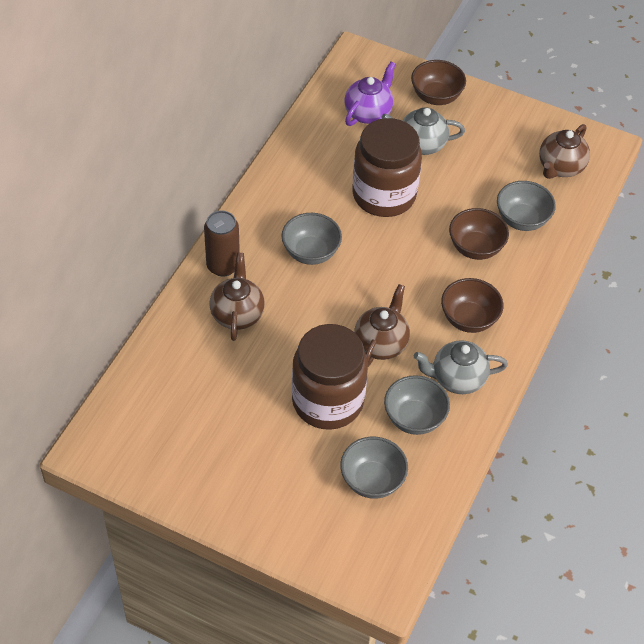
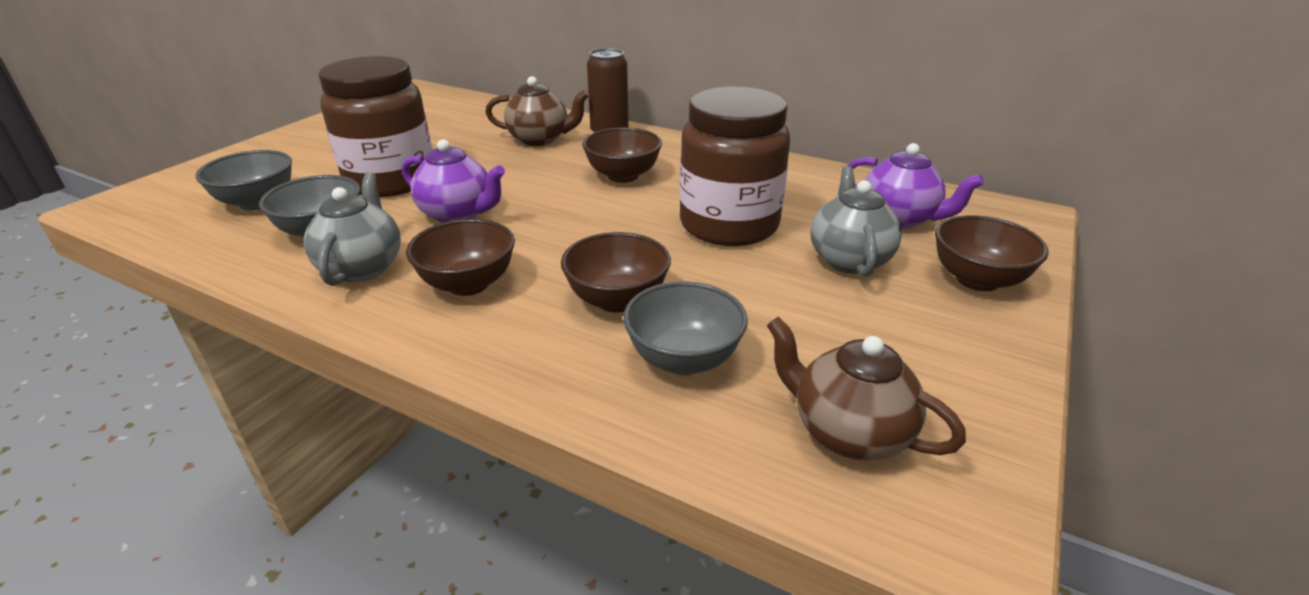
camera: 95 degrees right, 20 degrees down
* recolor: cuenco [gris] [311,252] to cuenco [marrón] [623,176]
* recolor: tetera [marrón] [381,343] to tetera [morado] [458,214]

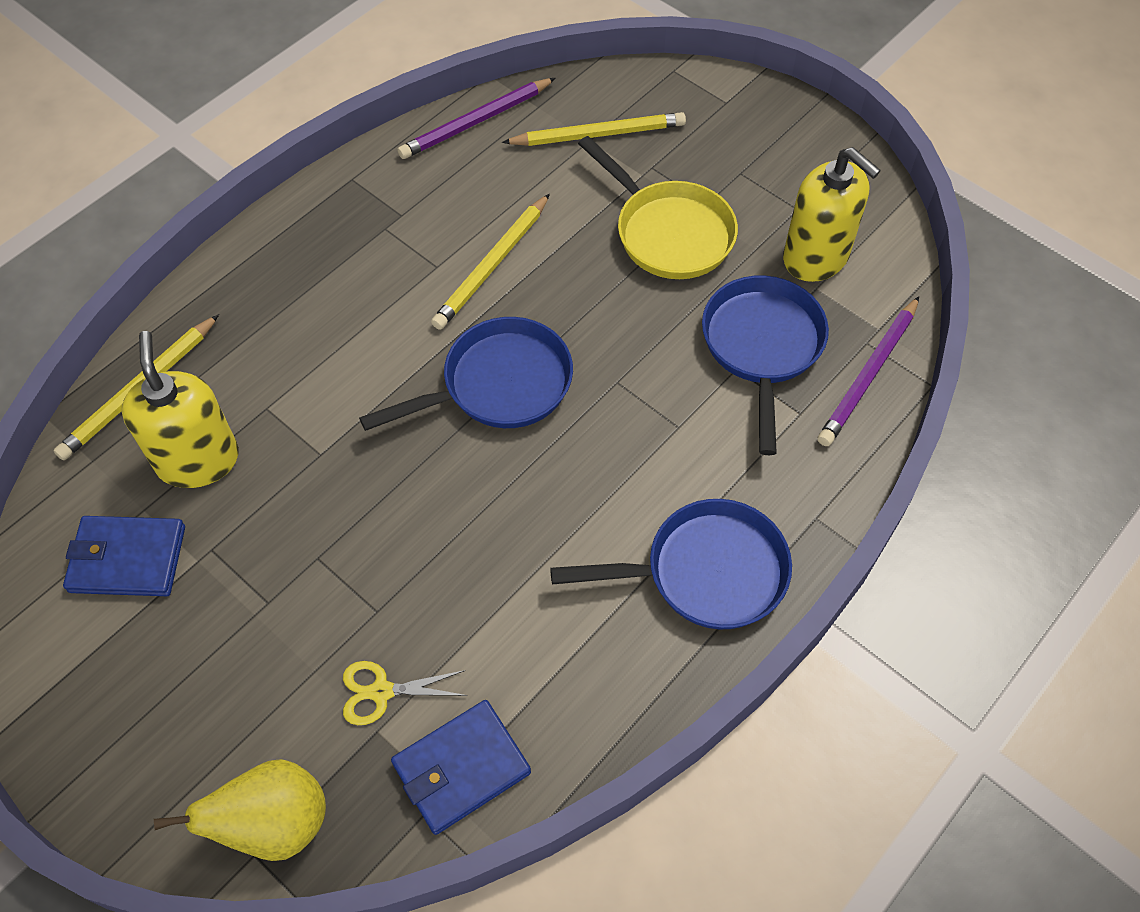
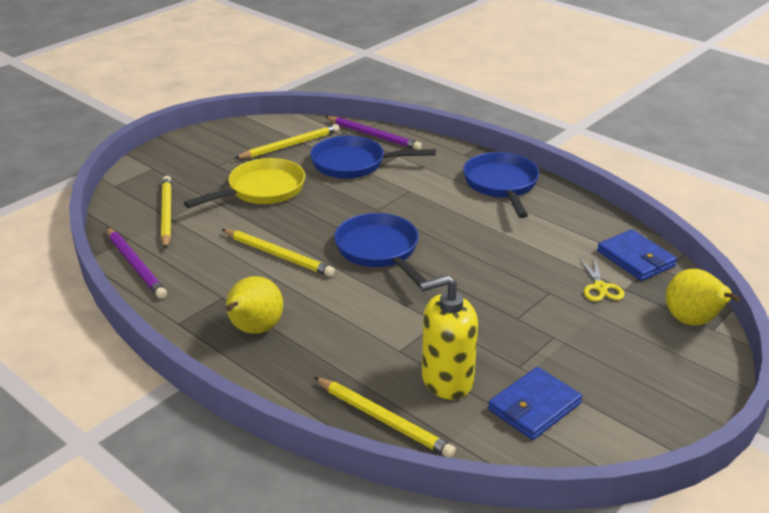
camera: 90 degrees left, 25 degrees down
* insert: pera [amarillo] [254,330]
* replace: dispensador de jabón [amarillo] [816,257] to lápiz [amarillo] [290,145]
* rotate: cartera [azul] [127,559] = [534,407] 45 degrees clockwise

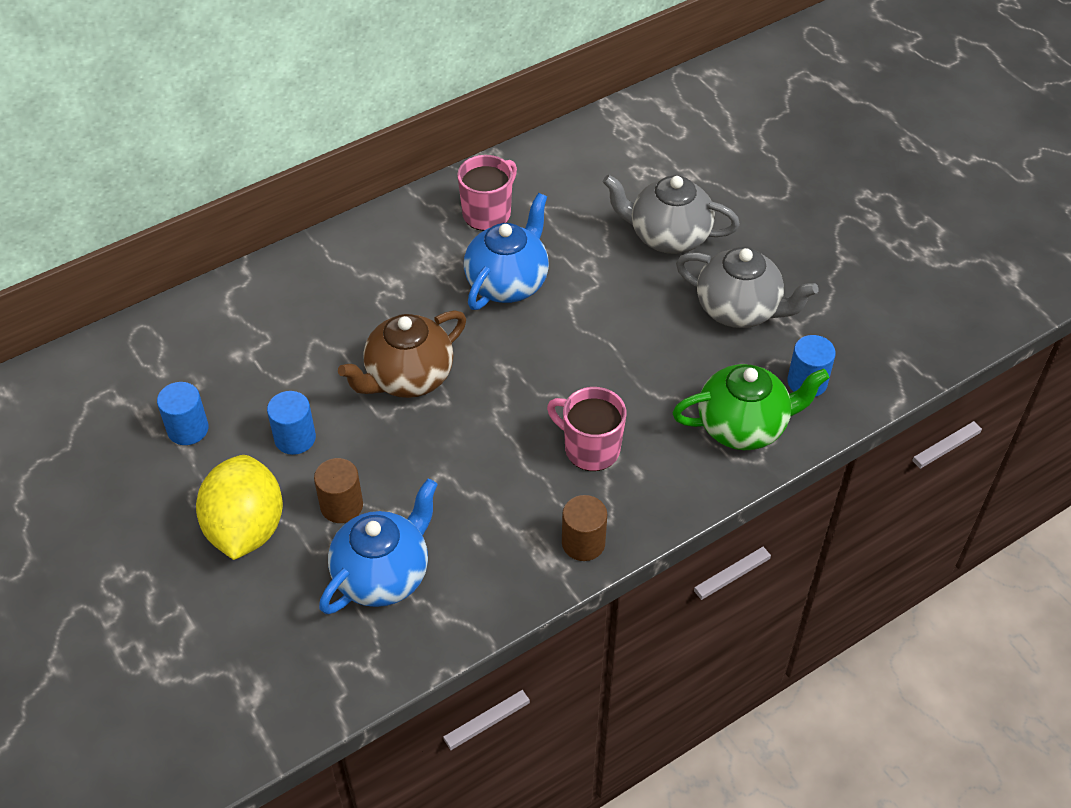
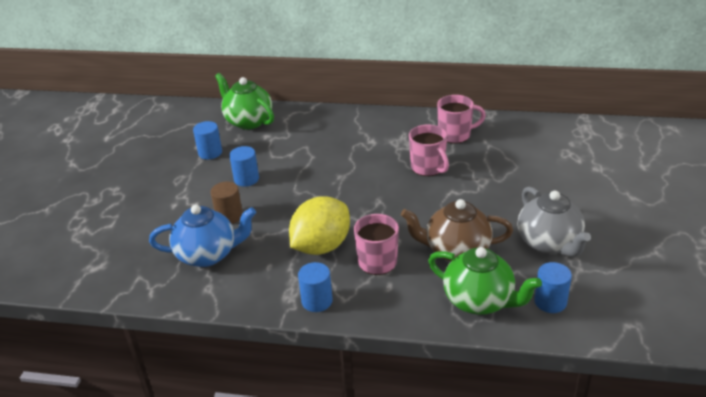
camera: 45 degrees right, 15 degrees down
* delete: tetera [gris] [667,236]
* insert: tetera [verde] [248,121]
* move: limón [amarillo] [246,528] to [321,246]
* move: tetera [marrón] [408,378] to [456,251]
* replace: tetera [azul] [508,283] to taza [rosa] [428,168]
* recolor: cilindro [marrón] [583,543] to cilindro [azul] [317,301]

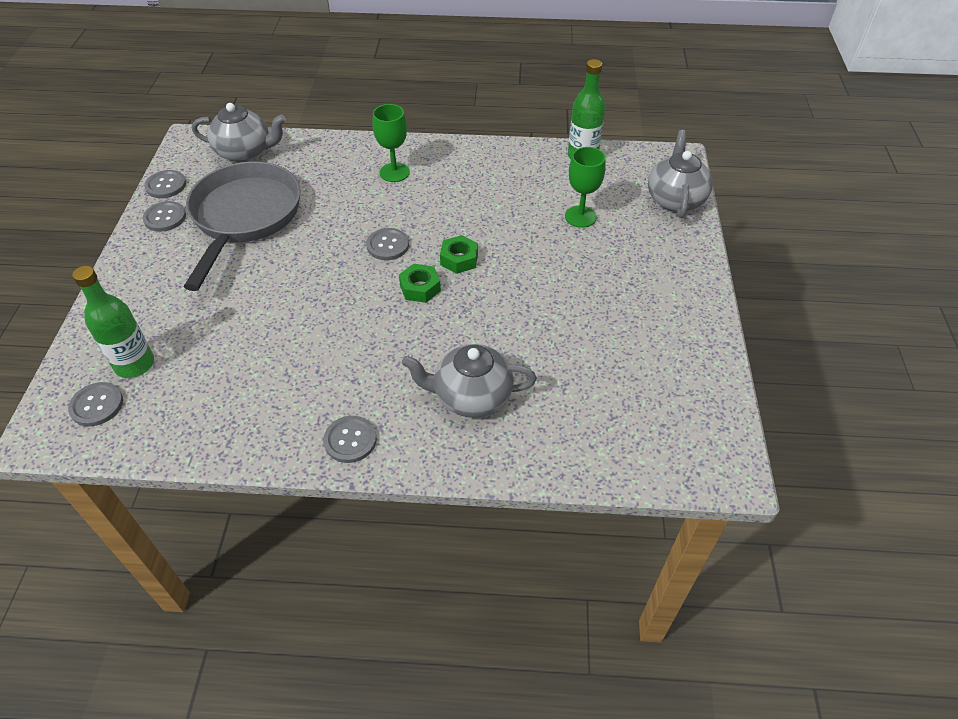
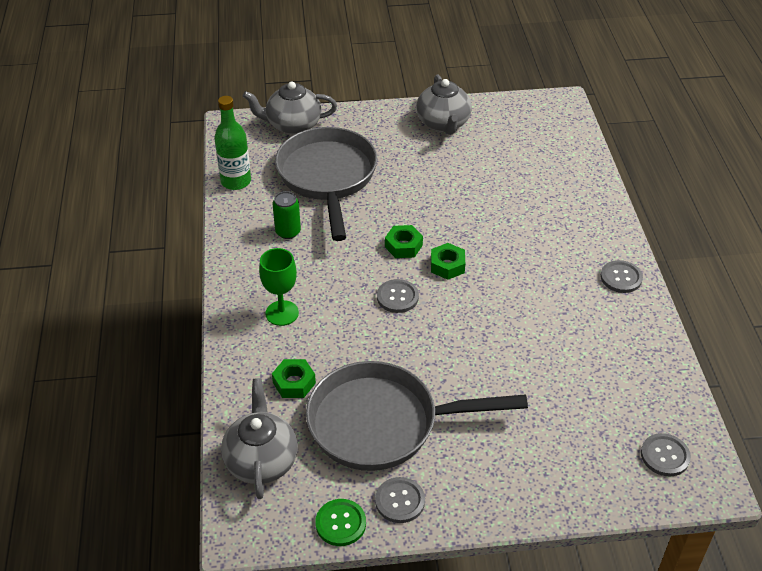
camera: 100 degrees left, 5 degrees down
* delete: botella [verde] [134,364]
* insert: tuerca [verde] [294,383]
* insert: lata [verde] [288,232]
* move: tetera [gris] [471,396] to [443,123]
* replace: copa [verde] [580,216] to sartén [gris] [327,177]
* recolor: botón [gris] [166,185] to botón [verde] [340,523]

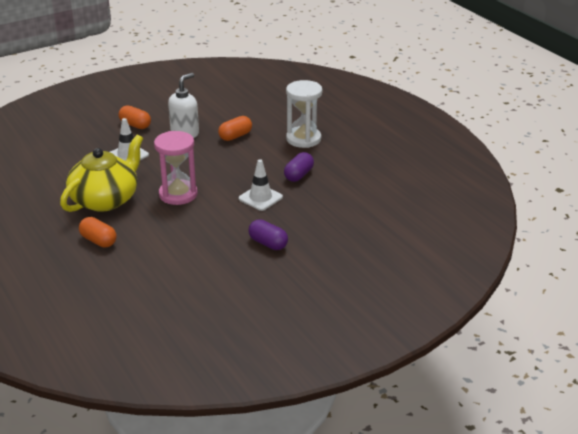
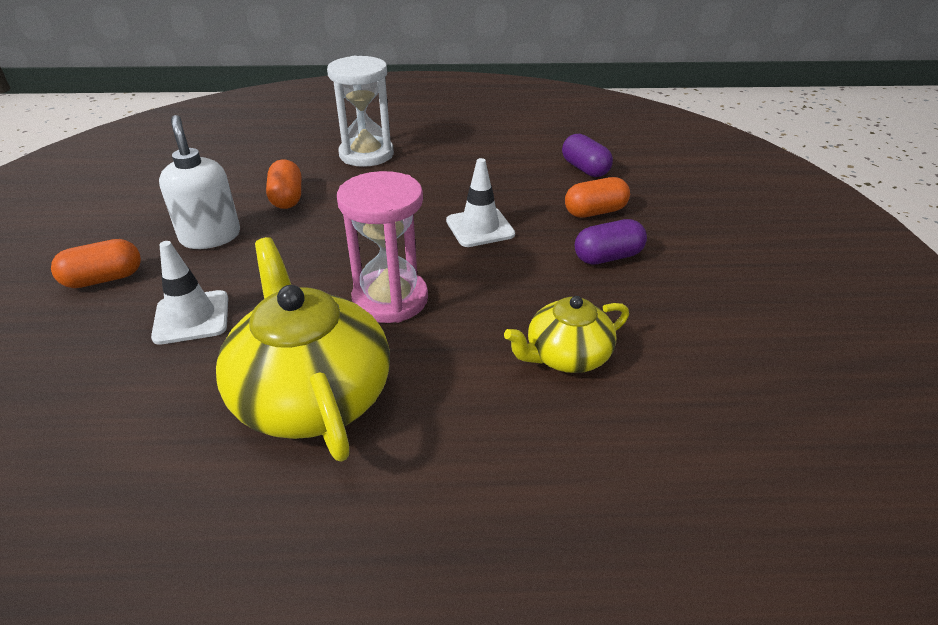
camera: 60 degrees left, 5 degrees up
* insert: tetera [amarillo] [566,356]
* move: cápsula [naranja] [98,241] to [595,212]
* move: cápsula [morado] [298,175] to [585,169]

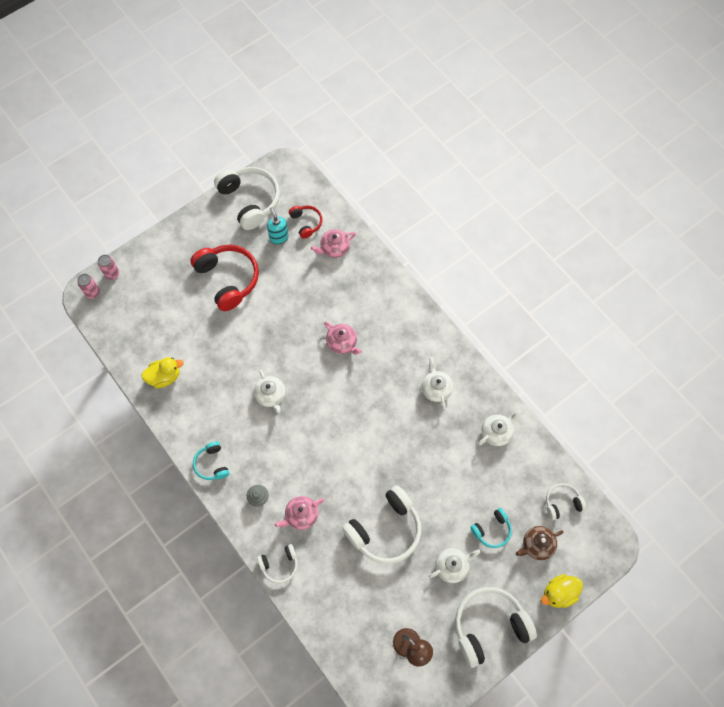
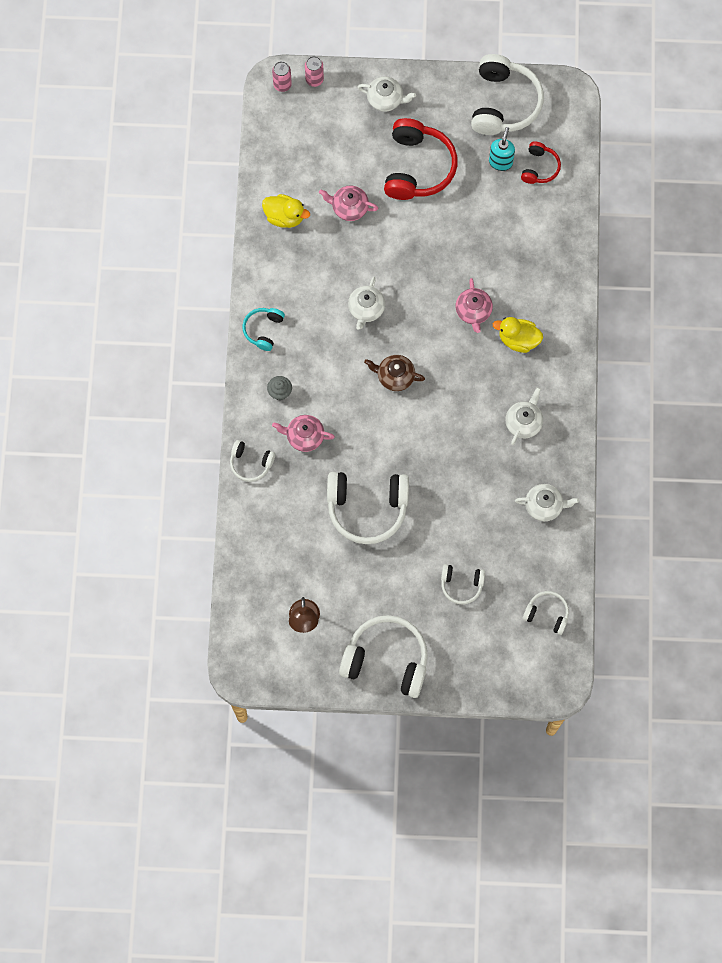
camera: 40 degrees right, 5 degrees up
* move: tetera [rosa] [334,248] to [349,207]
* move: tetera [blanco] [452,566] to [385,99]
* move: tetera [marrón] [537,545] to [395,376]
* move: pato [amarillo] [559,593] to [518,340]
* recolor: auriculares [turquesa] [492,530] to auriculares [blanco] [461,585]

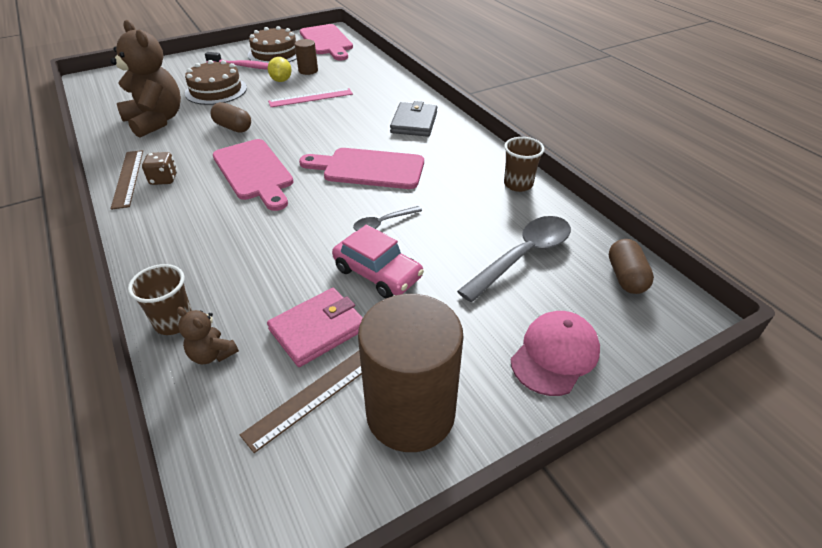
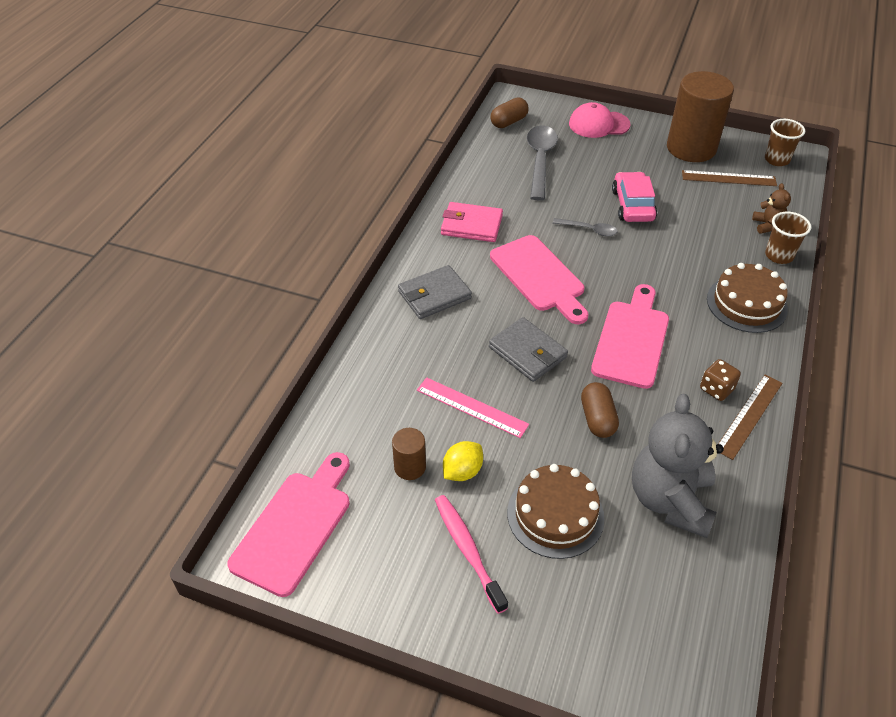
camera: 130 degrees left, 5 degrees up
* insert: cartera [gris] [527,352]
* move: tarta [marrón] [275,53] to [746,304]
* move: cartera [rosa] [318,329] to [471,225]
* move: vaso [marrón] [518,184] to [777,160]
* recolor: osito [marrón] [156,121] to osito [gris] [670,500]
* rotate: cuchara [gris] [522,256] = [540,161] 90 degrees clockwise

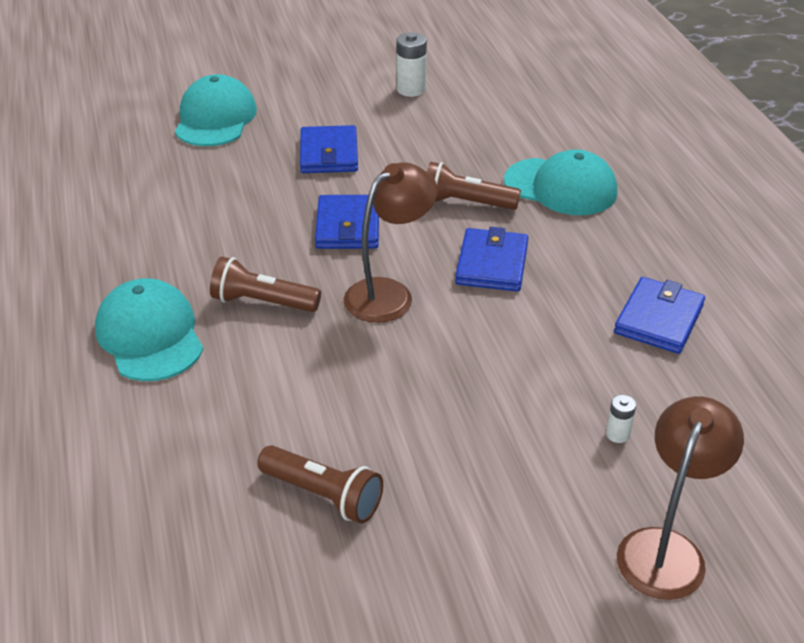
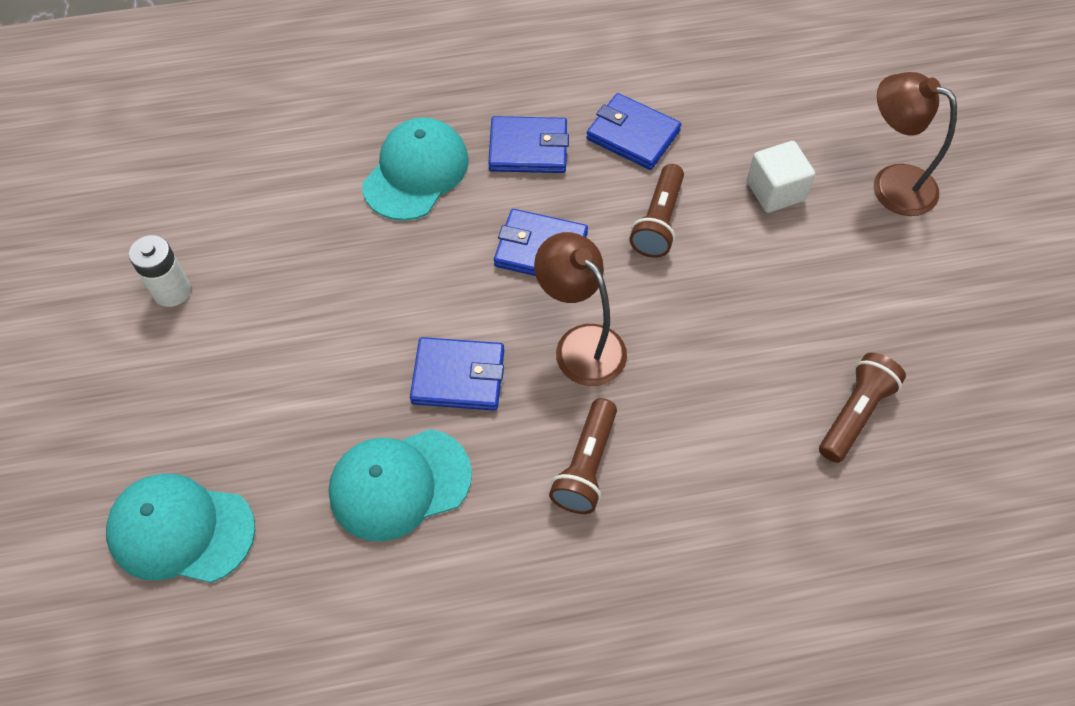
camera: 85 degrees left, 20 degrees up
* move: gorra [turquesa] [150,335] to [399,484]
* move: cartera [azul] [329,154] to [528,148]
* move: lámpara de mano [marrón] [466,203] to [658,222]
* replace: pila [blanco] [617,434] to cubo [blanco] [775,191]

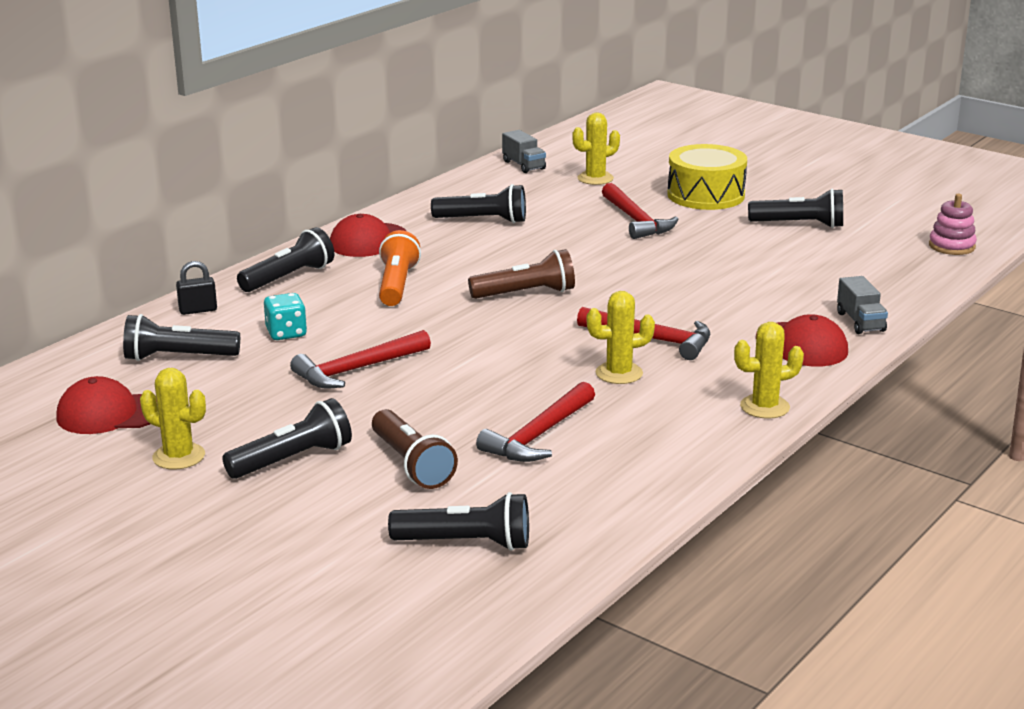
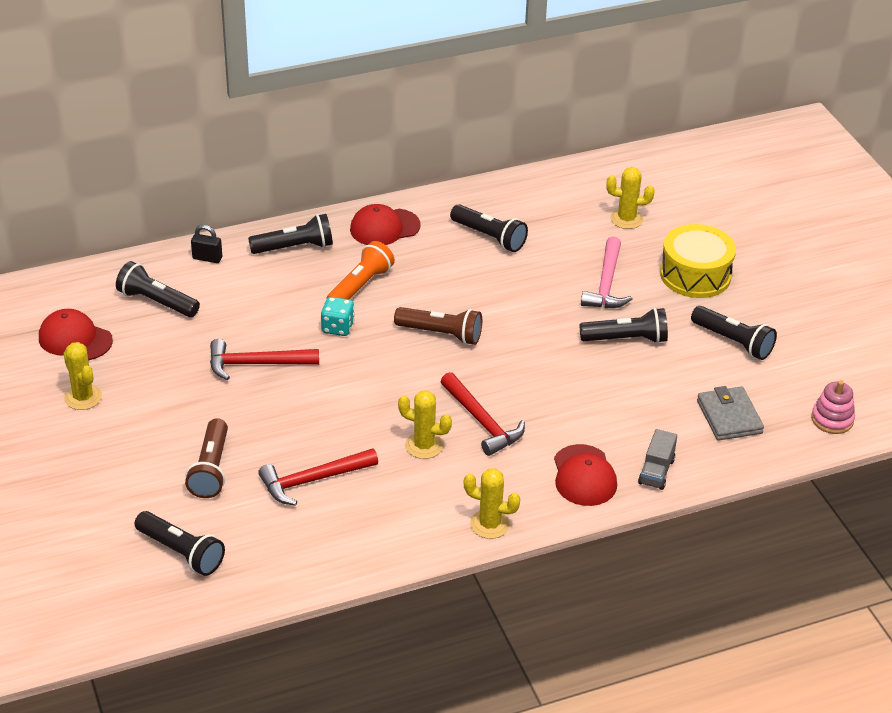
camera: 30 degrees right, 15 degrees up
* delete: camión [gris] [523,165]
* insert: cartera [gris] [729,417]
* move: lámpara de mano [negro] [293,459] to [626,339]
* move: dado [turquesa] [286,333] to [337,327]
* recolor: martillo [rojo] [636,220] to martillo [rosa] [606,284]

